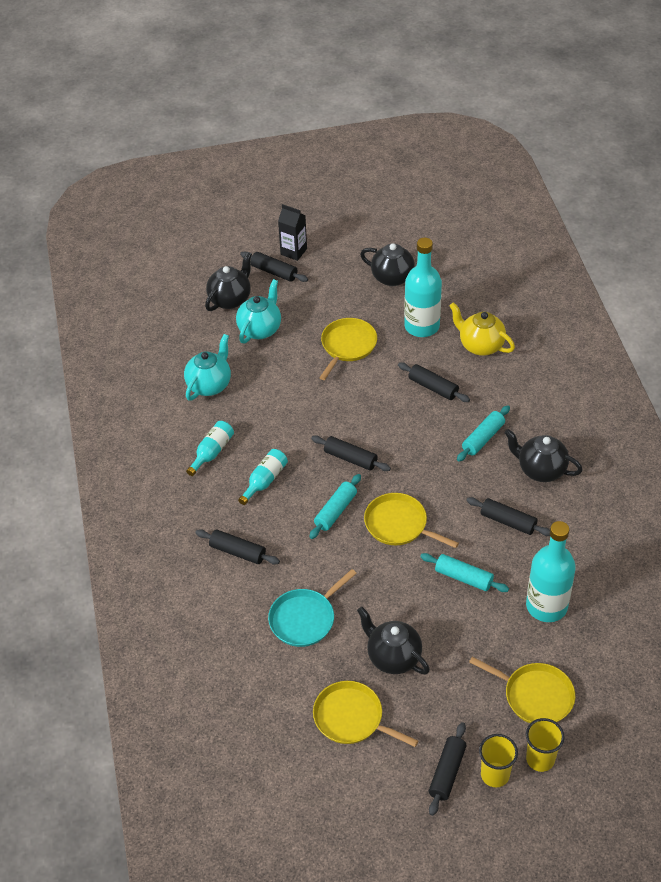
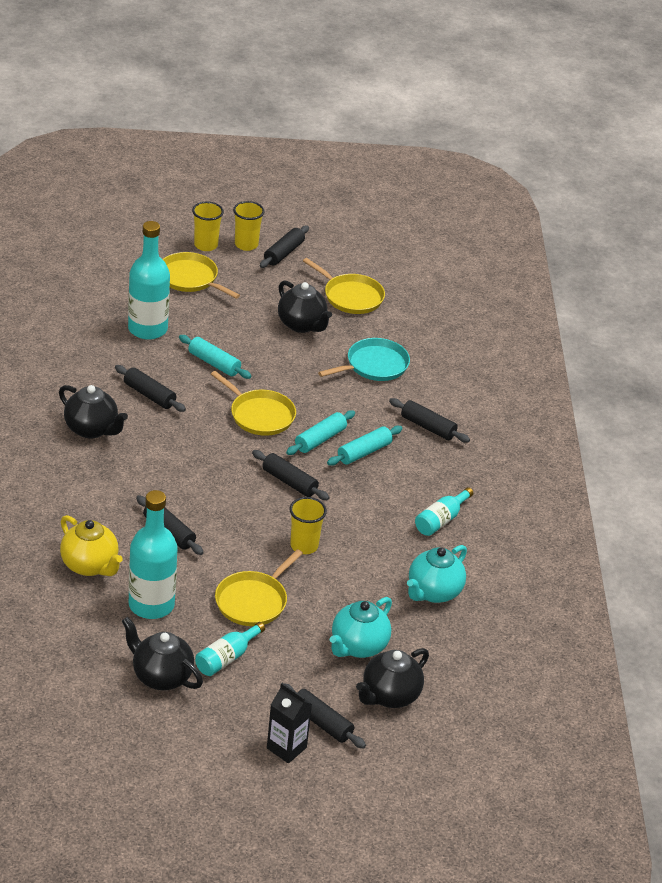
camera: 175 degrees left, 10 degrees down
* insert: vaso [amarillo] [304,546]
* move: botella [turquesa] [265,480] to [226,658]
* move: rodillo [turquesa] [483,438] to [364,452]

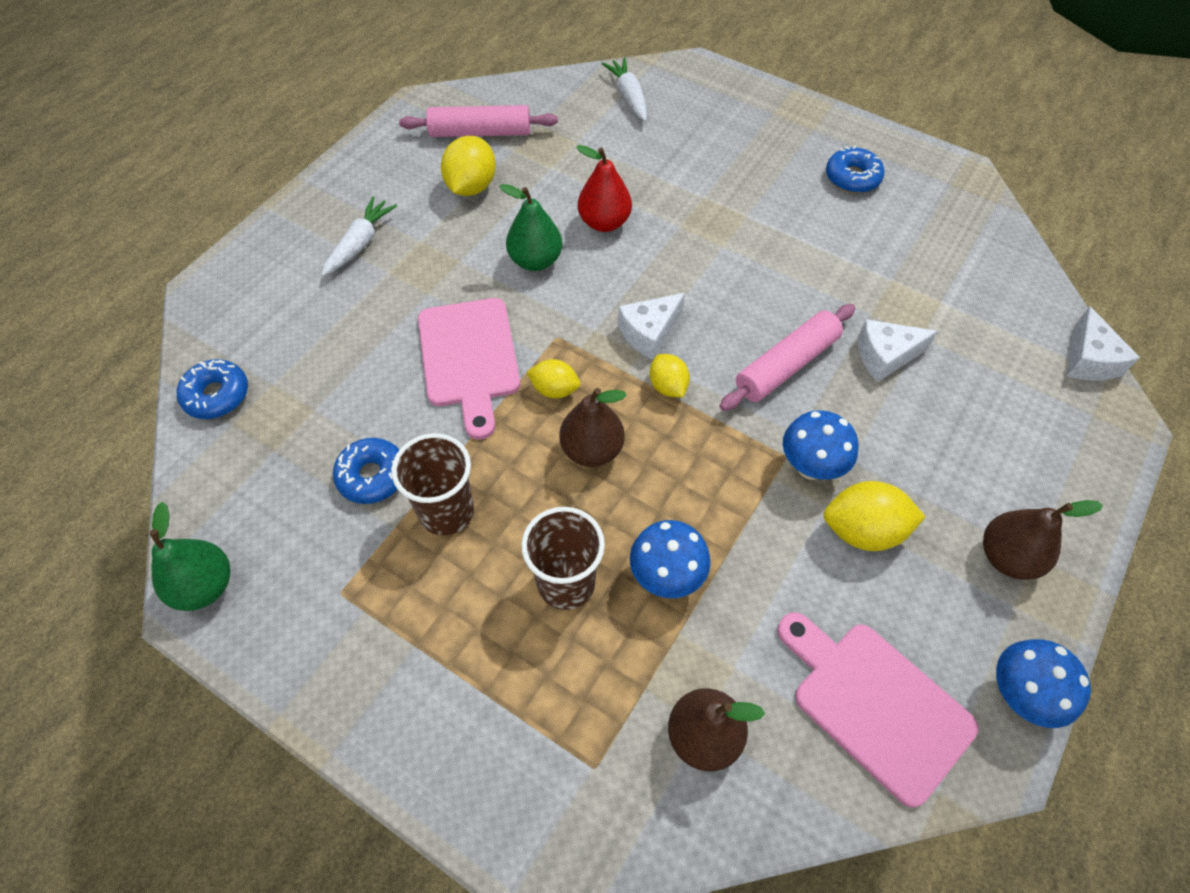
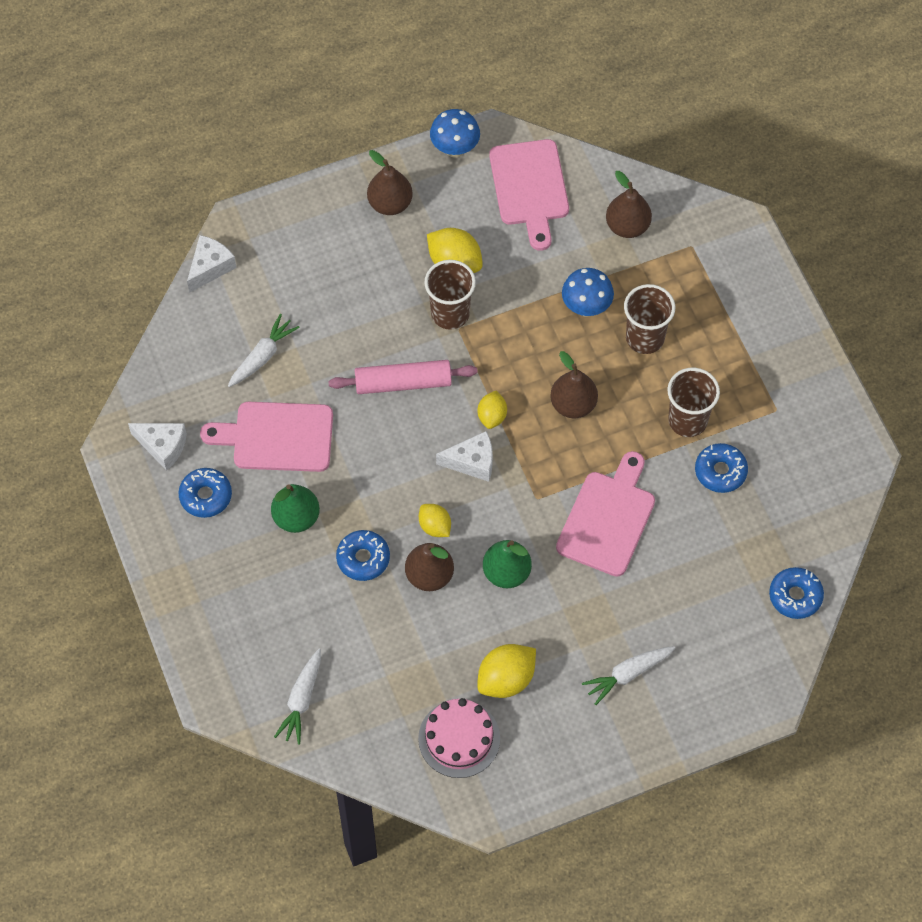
camera: 145 degrees left, 5 degrees up
* insert: tabla de cortar [rosa] [277,437]
* insert: zanahoria [blanco] [262,356]
* insert: rosquilla [azul] [363,558]
* move: pera [verde] [205,586] to [296,517]
* move: limón [amarillo] [554,389] to [435,526]
* move: queso [blanco] [885,356] to [163,446]
* replace: rodillo [rosa] [480,133] to tarta [rosa] [459,738]
* replace: seta [azul] [810,467] to vaso [marrón] [450,313]
* recolor: pera [rojo] [604,222] to pera [marrón] [429,575]

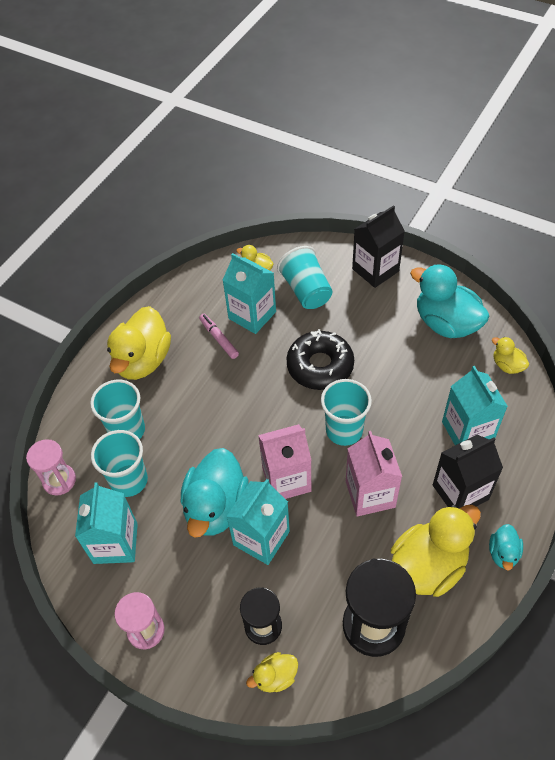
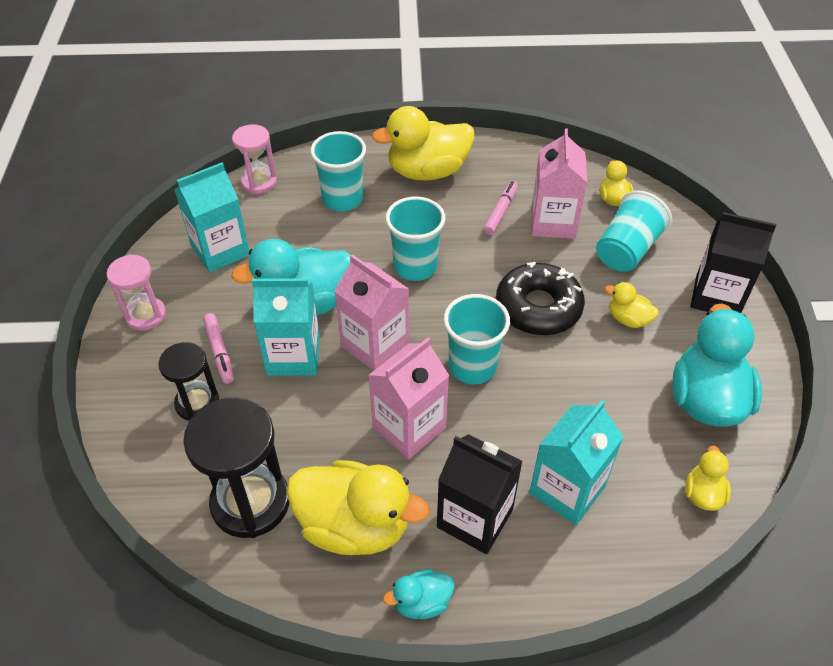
camera: 55 degrees right, 5 degrees down
* insert: rotulador [rosa] [219,351]
* move: vaso [turquesa] [129,480] to [415,267]
* move: pato [amarillo] [275,677] to [628,319]
* recolor: cartón de leche [turquesa] [252,315] to cartón de leche [rosa] [553,222]

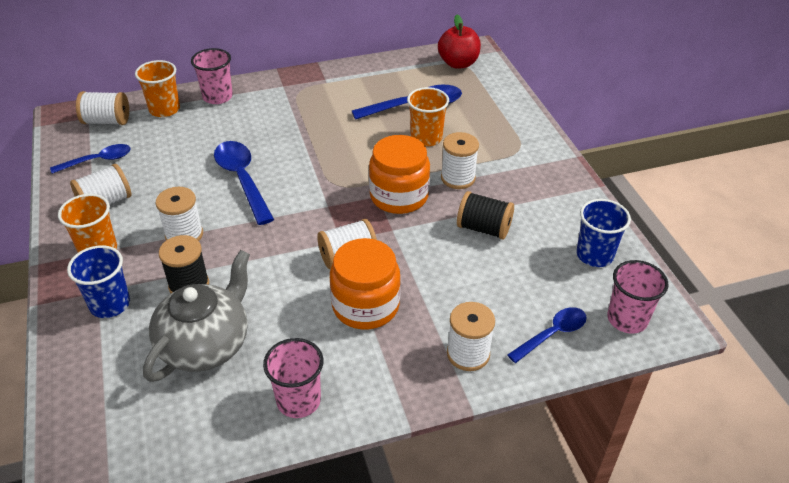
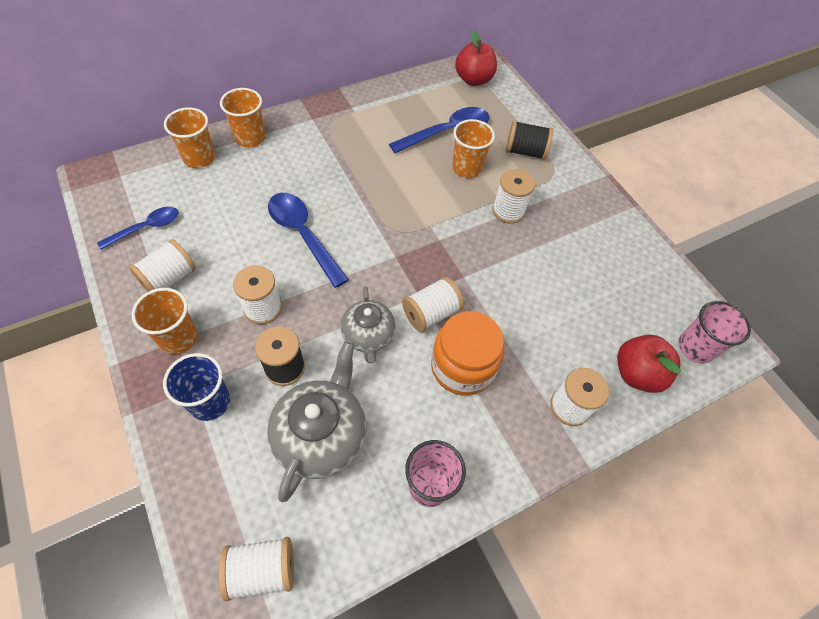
camera: 15 degrees left, 15 degrees up
* delete: tarro [naranja] [399,196]
* delete: vaso [azul] [594,255]
* insert: tetera [gris] [368,336]
* move: carrete [blanco] [106,121] to [262,570]
* move: carrete [negro] [484,228] to [525,151]
* replace: cuchara [azul] [552,334] to manzana [rojo] [637,373]
* recolor: vaso [rosa] [217,97] to vaso [naranja] [250,138]

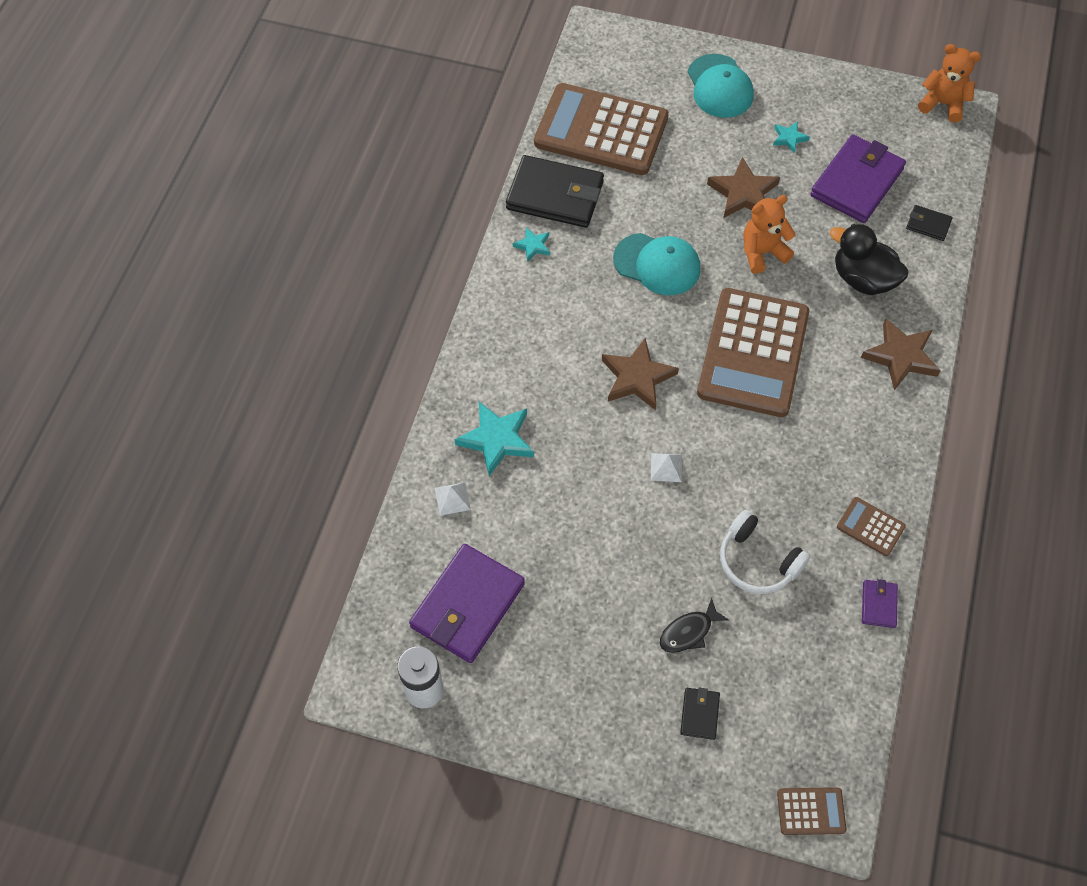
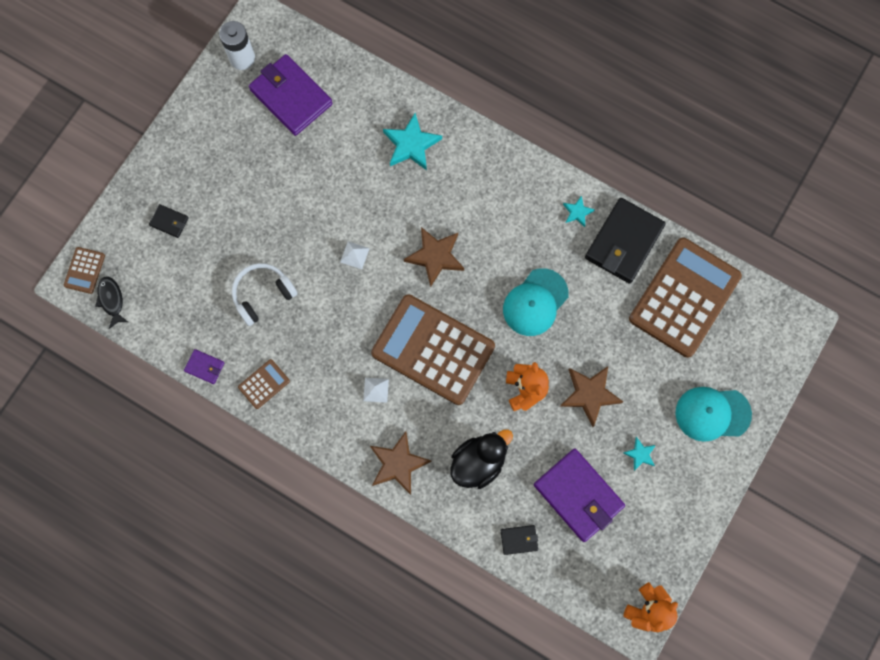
camera: 105 degrees right, 15 degrees up
* move: pirámide [blanco] [452,498] to [376,390]
* move: pez [negro] [688,632] to [111,300]
* rotate: cartera [negro] [928,224] = [519,540] 45 degrees clockwise

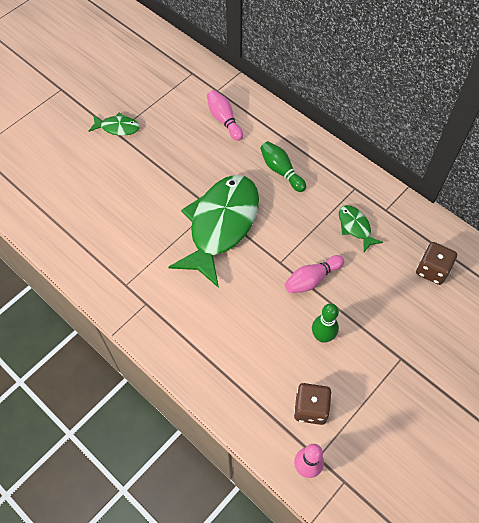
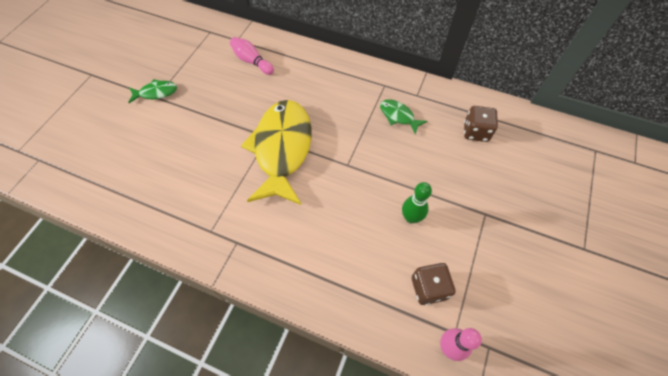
camera: 20 degrees left, 0 degrees up
* delete: bolo [verde] [281,171]
* delete: bolo [rosa] [312,279]
* recolor: pez [verde] [221,225] to pez [amarillo] [282,149]

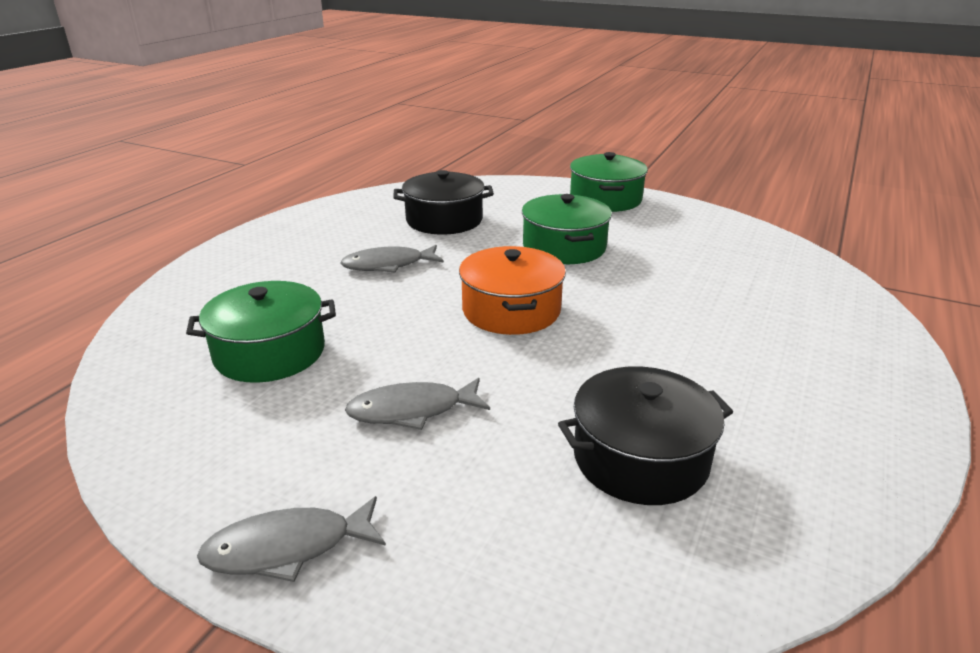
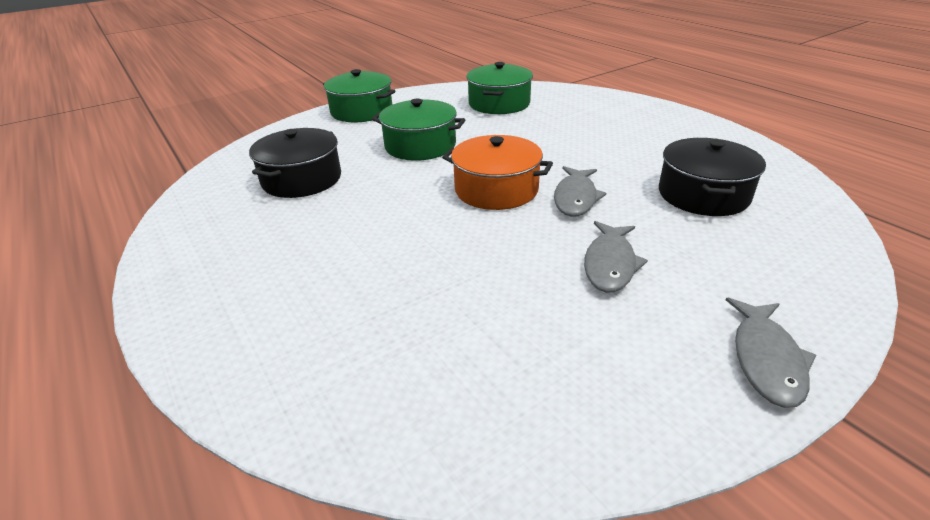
camera: 60 degrees left, 5 degrees up
* move: olla [verde] [270,352] to [499,104]
* move: pez [gris] [388,265] to [575,198]

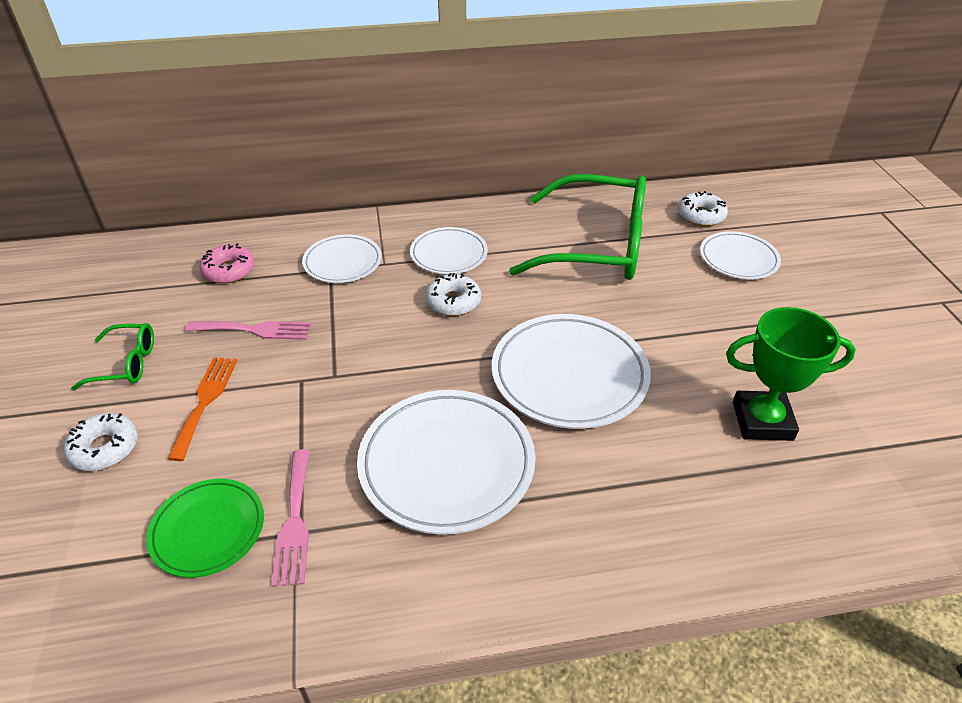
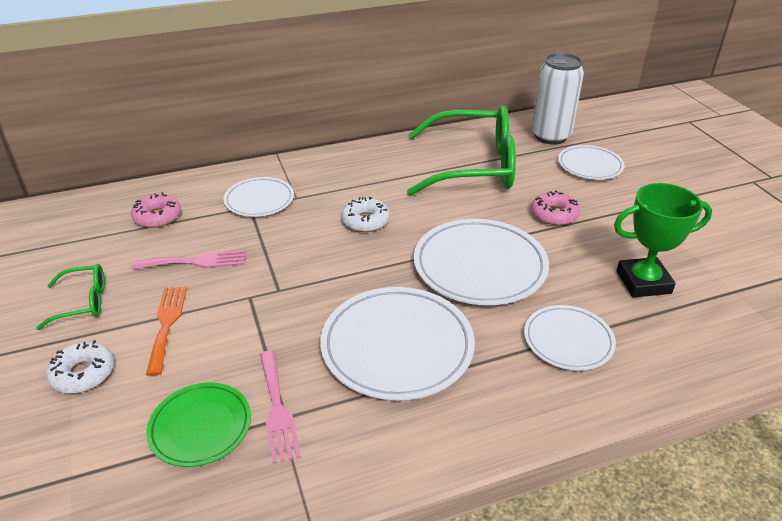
camera: 10 degrees left, 5 degrees down
* insert: rosquilla [rosa] [554,214]
* move: plato [blanco] [449,254] to [568,340]
* replace: rosquilla [blanco] [701,216] to lata [blanco] [550,136]

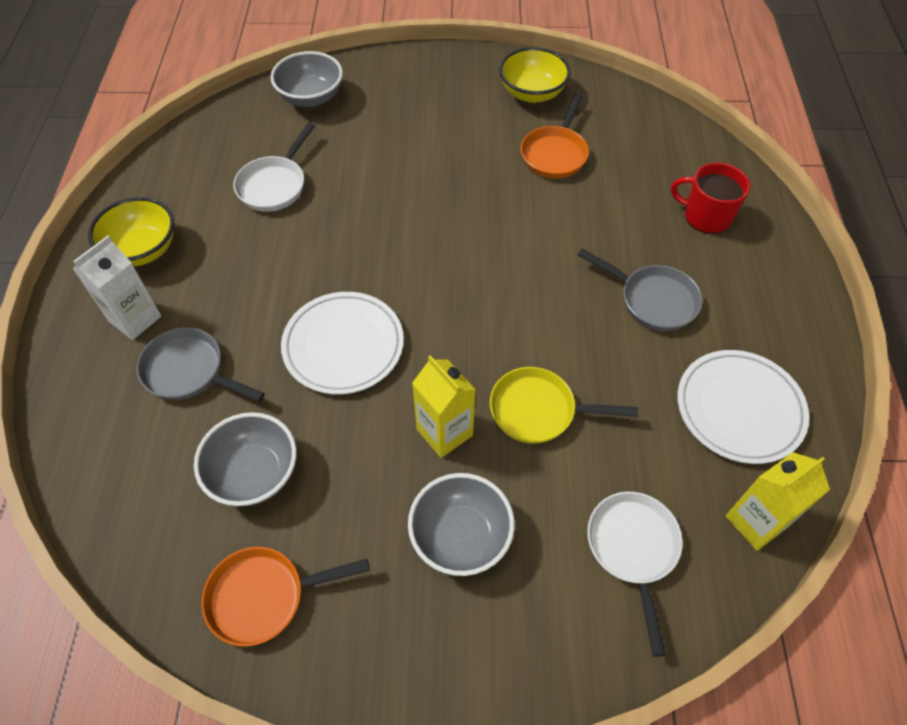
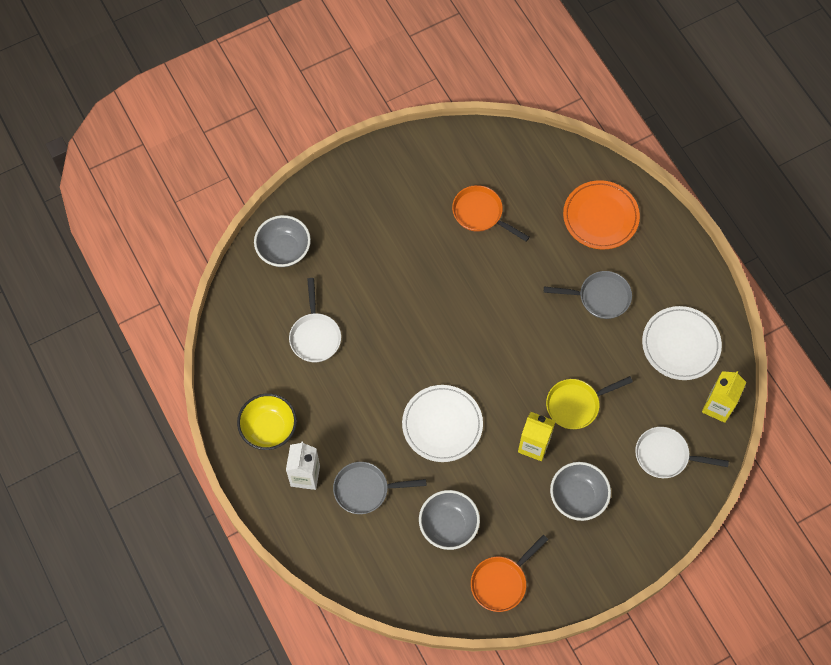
camera: 30 degrees left, 10 degrees up
* delete: cuenco [amarillo] [532,93]
* replace: taza [rojo] [706,216] to plato [naranja] [600,217]
* rotate: sartén [naranja] [555,153] = [481,214] 135 degrees clockwise
* rotate: sartén [blanco] [633,549] = [666,456] 45 degrees counterclockwise

